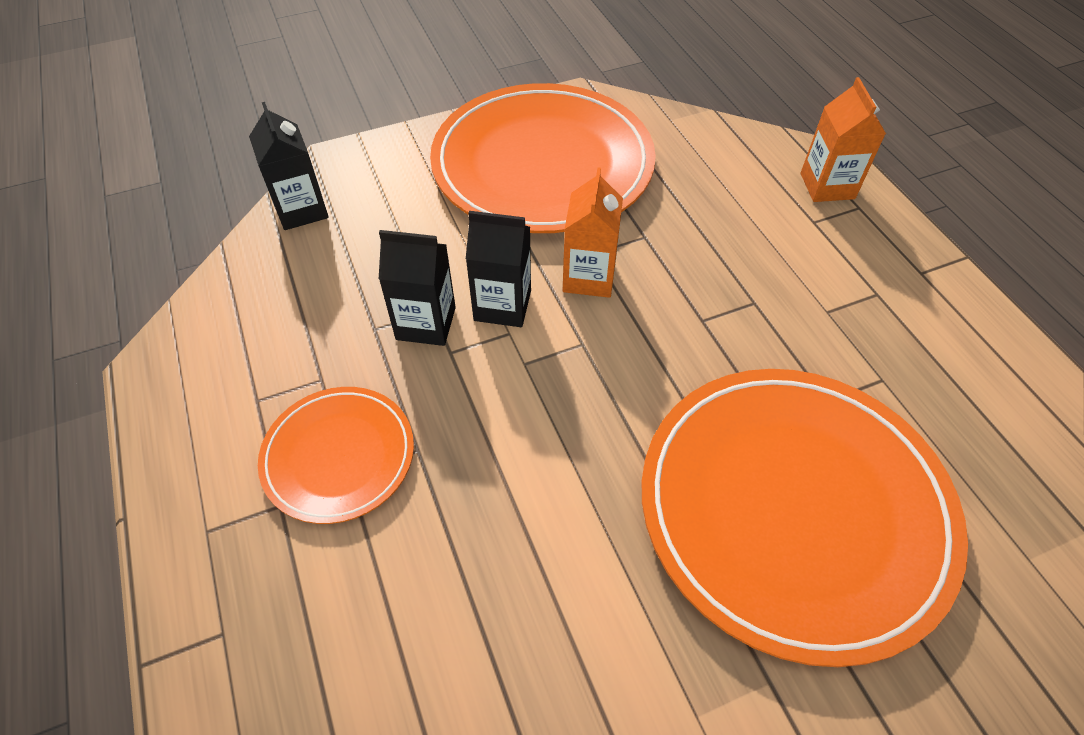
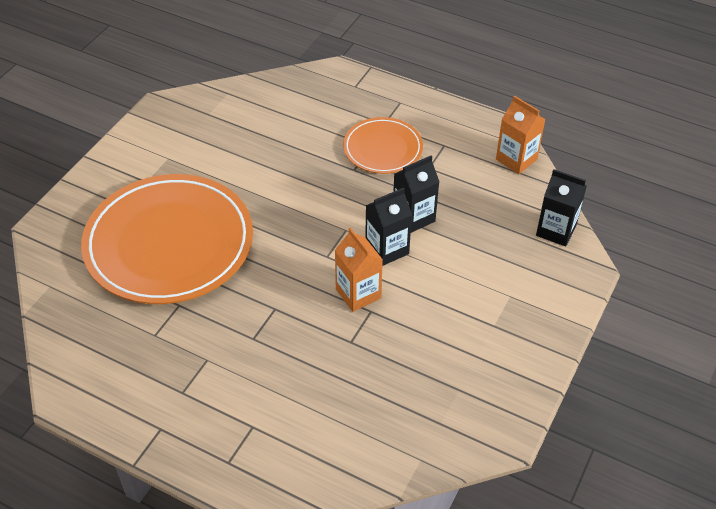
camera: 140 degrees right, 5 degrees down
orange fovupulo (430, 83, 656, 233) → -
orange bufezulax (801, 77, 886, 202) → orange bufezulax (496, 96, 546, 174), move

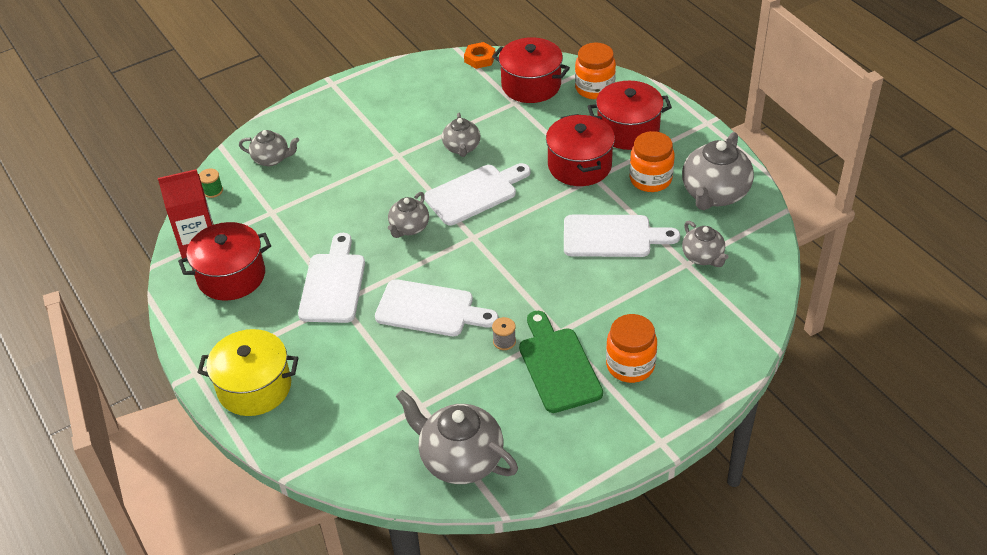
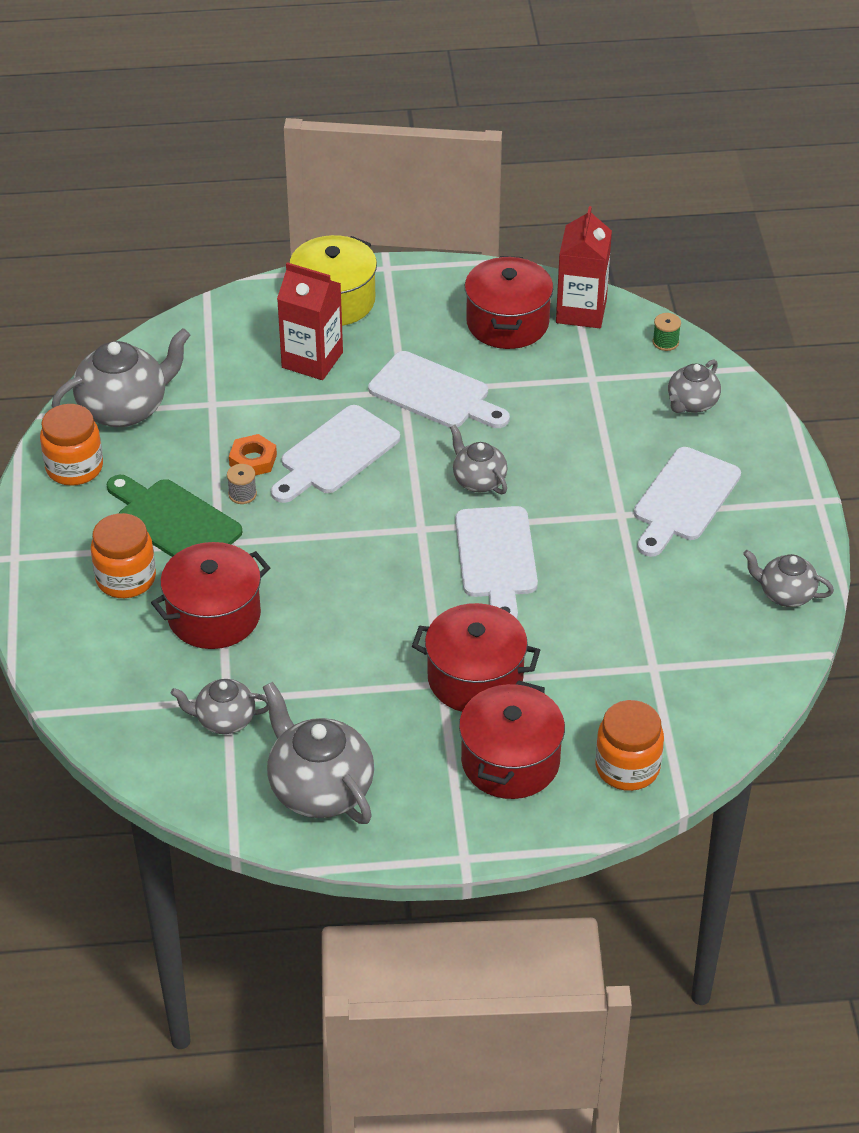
camera: 115 degrees right, 0 degrees up
- → red bufezulax (277, 262, 343, 380)
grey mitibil (442, 113, 480, 157) → grey mitibil (743, 550, 834, 607), move
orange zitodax (464, 42, 495, 69) → orange zitodax (229, 434, 277, 476), move
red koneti (492, 37, 570, 103) → red koneti (151, 542, 270, 649), move
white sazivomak (564, 215, 680, 257) → white sazivomak (634, 447, 741, 557), move
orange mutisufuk (630, 131, 674, 192) → orange mutisufuk (40, 404, 103, 486), move
green sazivomak (519, 311, 603, 413) → green sazivomak (107, 475, 242, 557), 150 degrees counterclockwise

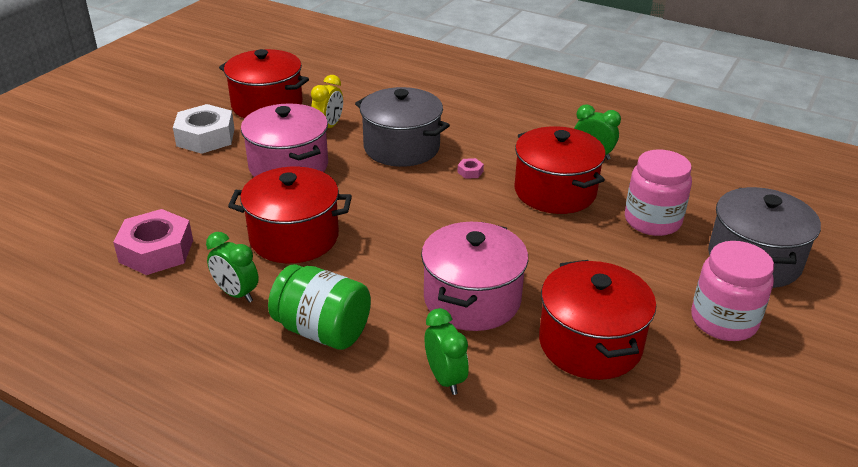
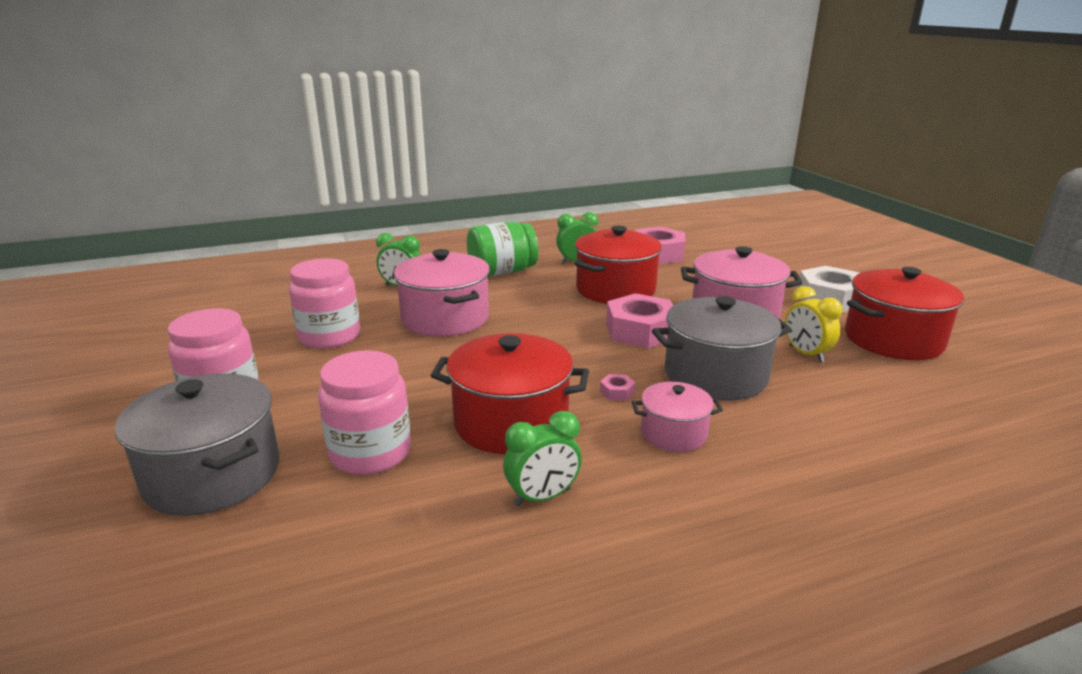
camera: 130 degrees right, 10 degrees down
- → pink zitodax (606, 293, 673, 348)
- → pink koneti (632, 382, 723, 452)
red koneti (539, 260, 656, 380) → pink mutisufuk (289, 258, 360, 349)

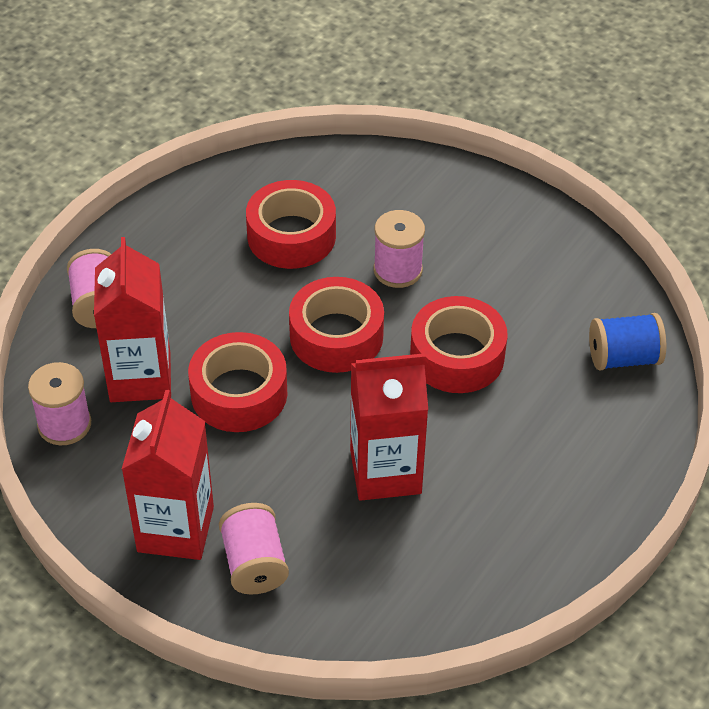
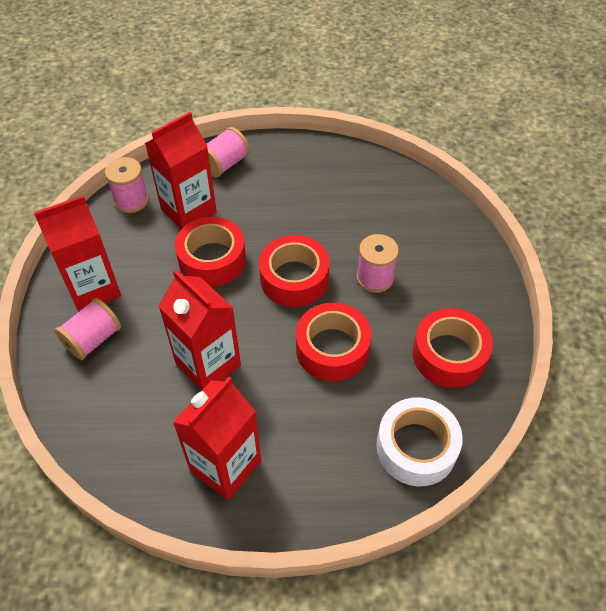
camera: 55 degrees right, 5 degrees up
- → red bufezulax (173, 377, 261, 500)
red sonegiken (246, 180, 336, 269) → red sonegiken (412, 308, 493, 388), move
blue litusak (589, 313, 666, 370) → white sonegiken (376, 397, 463, 486)

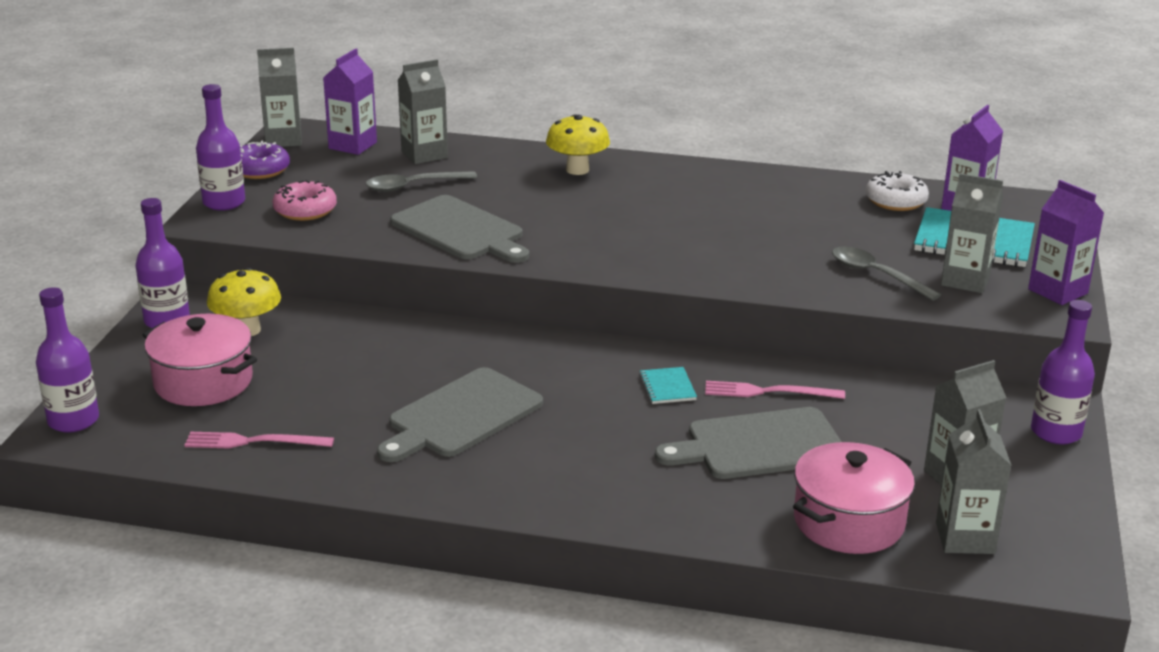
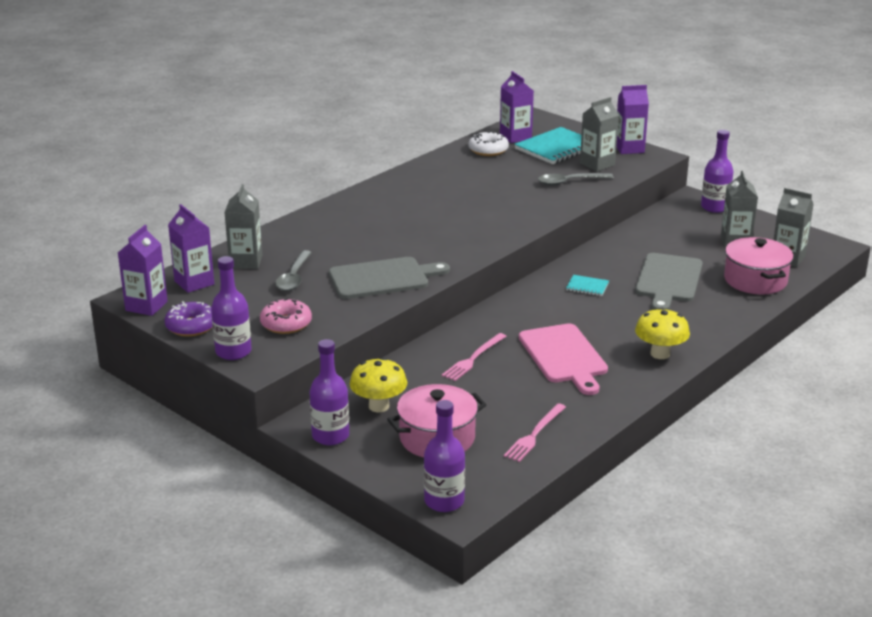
camera: 60 degrees left, 0 degrees up
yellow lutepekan (546, 114, 610, 175) → yellow lutepekan (635, 308, 690, 359), move
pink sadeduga (705, 381, 845, 399) → pink sadeduga (442, 333, 507, 381), move
grey bufezulax (257, 48, 302, 147) → purple bufezulax (118, 225, 168, 316)
grey sazivomak (377, 367, 543, 462) → pink sazivomak (519, 323, 608, 395)

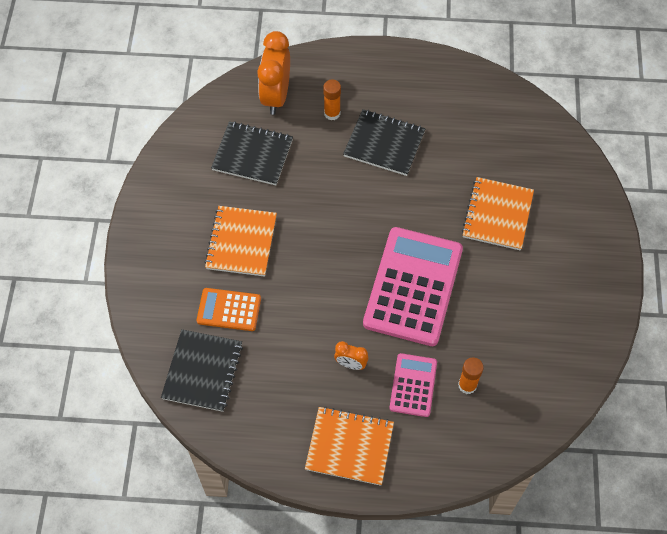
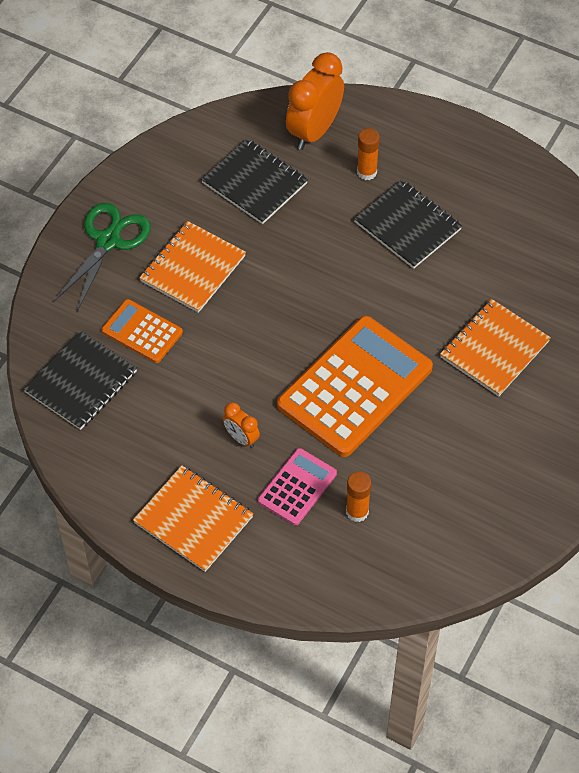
camera: 25 degrees right, 5 degrees down
- → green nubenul (54, 203, 151, 311)
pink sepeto (363, 227, 463, 346) → orange sepeto (277, 316, 433, 457)

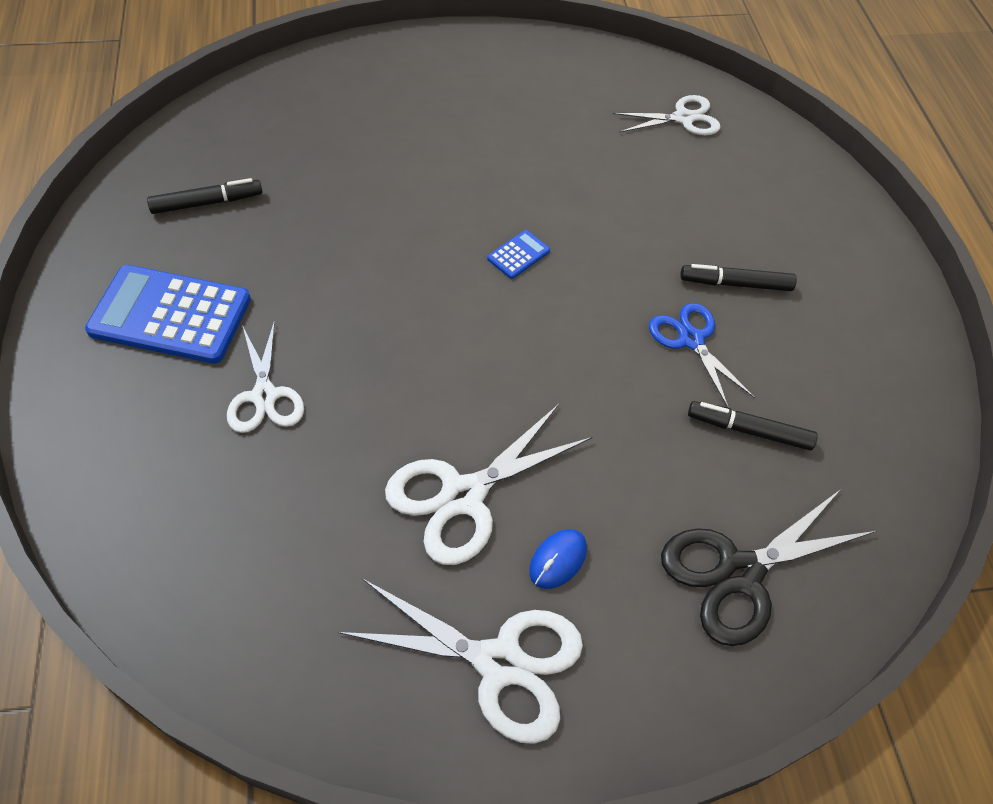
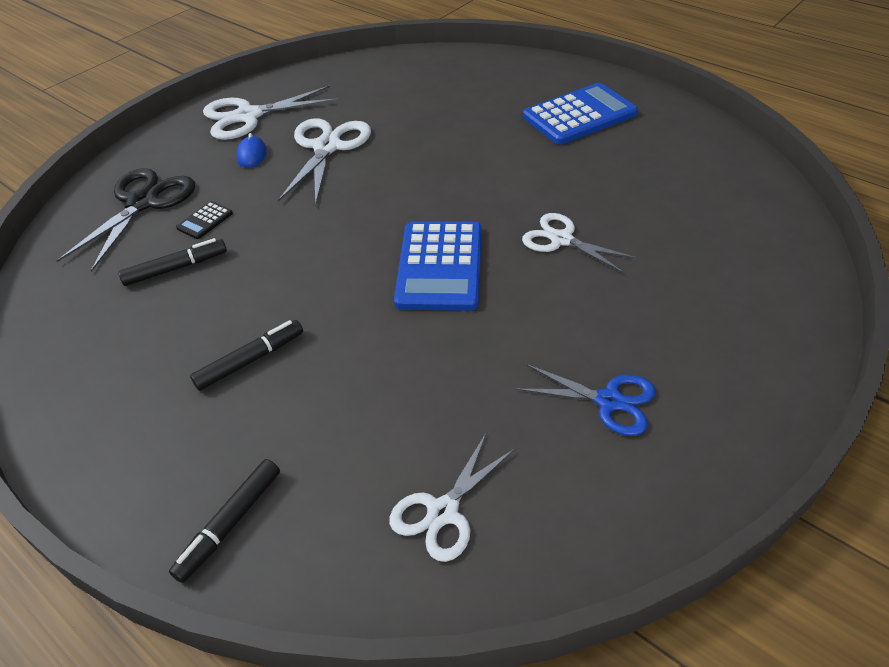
camera: 145 degrees right, 10 degrees down
- → black sepeto (176, 201, 233, 239)
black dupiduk (147, 178, 262, 214) → black dupiduk (169, 459, 280, 583), move
white nubenul (227, 320, 304, 433) → white nubenul (522, 213, 637, 273), move
blue nubenul (649, 303, 755, 408) → blue nubenul (516, 364, 656, 436), move
blue sepeto (487, 230, 550, 279) → blue sepeto (394, 221, 482, 311), x2.29

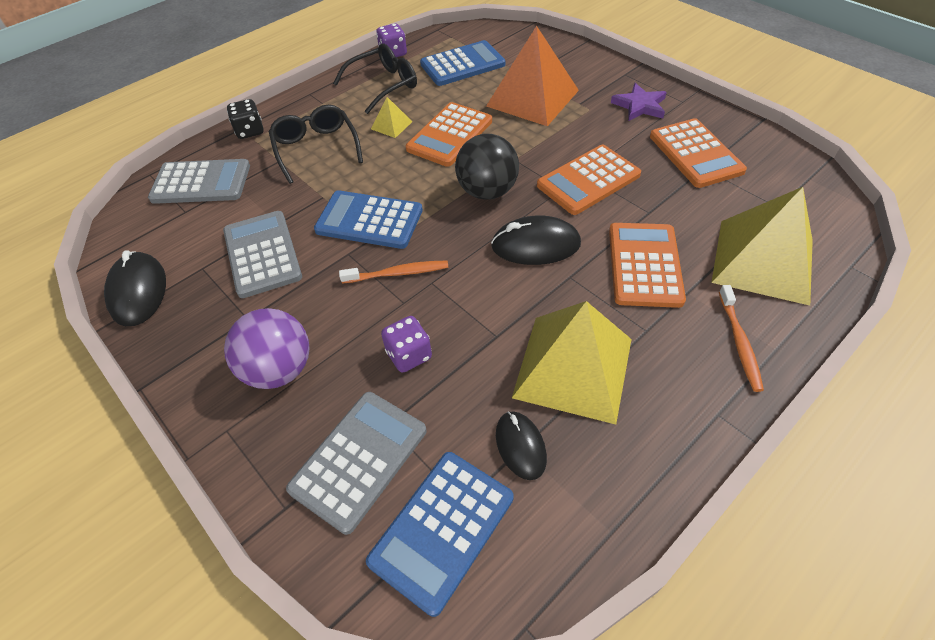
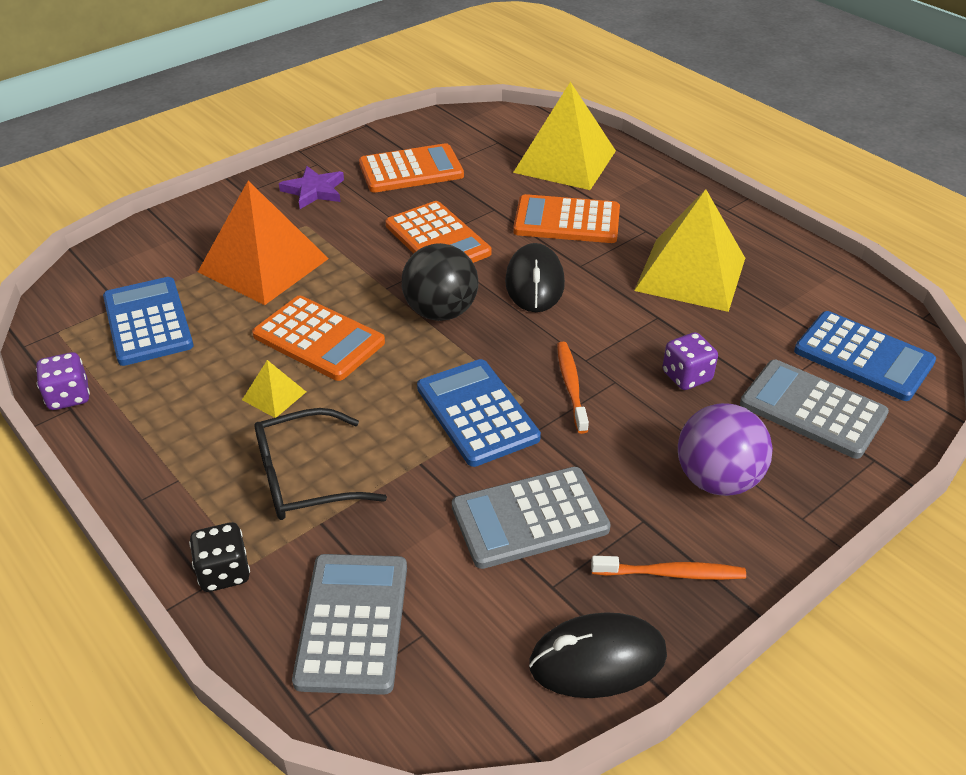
camera: 90 degrees left, 10 degrees down
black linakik (333, 44, 417, 114) → -
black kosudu (496, 411, 547, 480) → -
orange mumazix (719, 285, 764, 392) → orange mumazix (591, 556, 746, 580), move
blue sepeto (314, 190, 423, 249) → blue sepeto (417, 359, 541, 467), 135 degrees clockwise

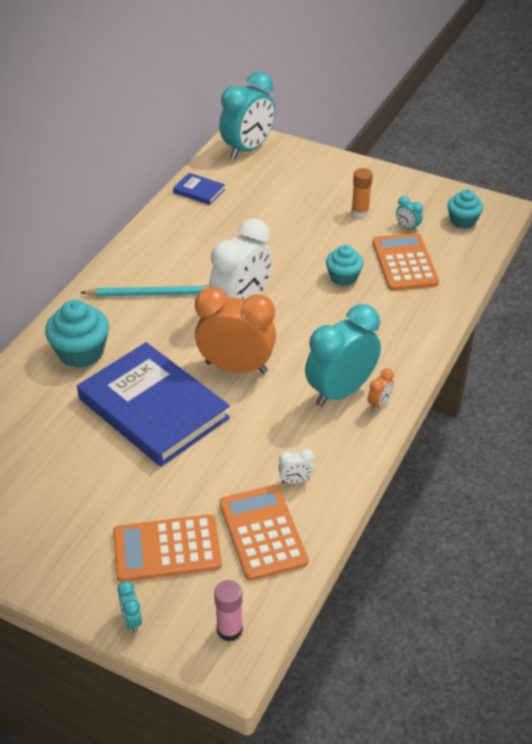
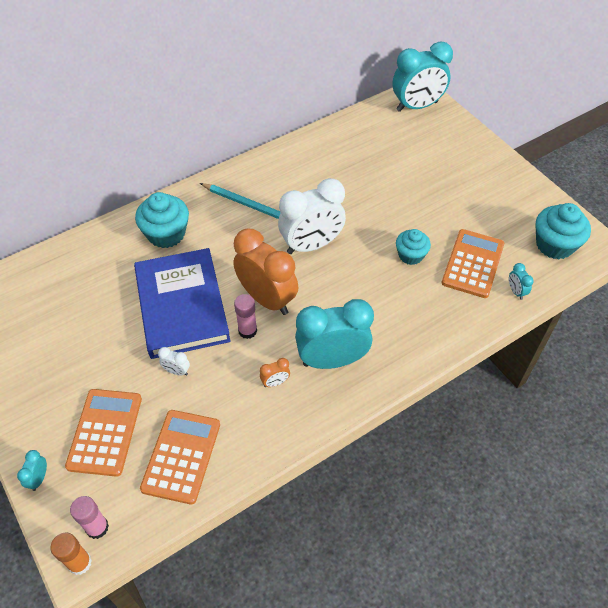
camera: 30 degrees right, 10 degrees up
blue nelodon (173, 173, 225, 205) → -
- → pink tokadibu (234, 294, 257, 339)
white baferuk (278, 449, 314, 484) → white baferuk (158, 347, 190, 376), move
orange tokadibu (351, 168, 373, 218) → orange tokadibu (50, 533, 92, 575), move
orange baferuk (368, 368, 394, 411) → orange baferuk (260, 358, 290, 387), move
turquoise baferuk (396, 196, 423, 232) → turquoise baferuk (509, 263, 534, 300), move
orange sepeto (113, 514, 222, 582) → orange sepeto (65, 389, 142, 477), 75 degrees clockwise
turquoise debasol (448, 189, 483, 229) → turquoise debasol (535, 203, 591, 259), x1.54

